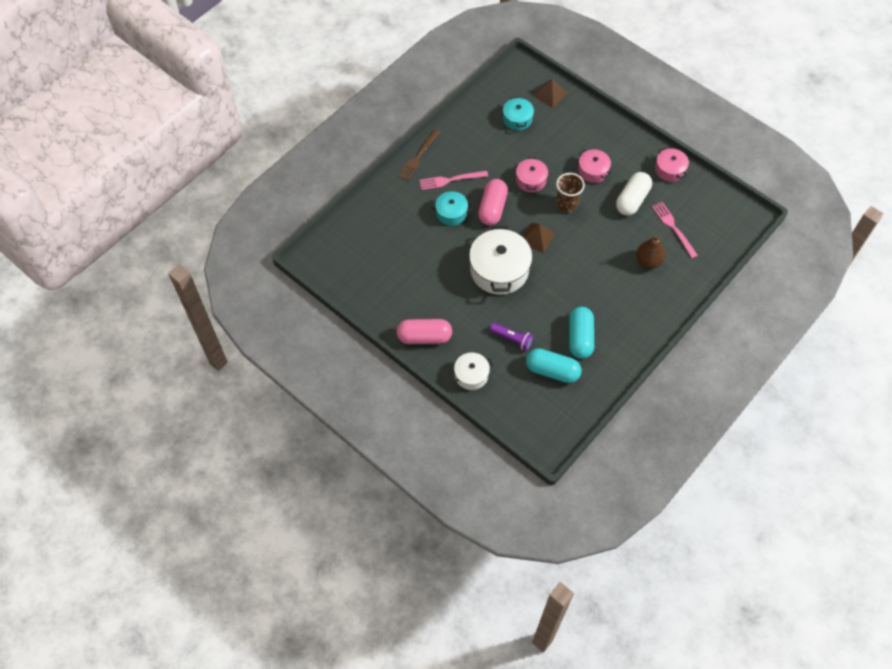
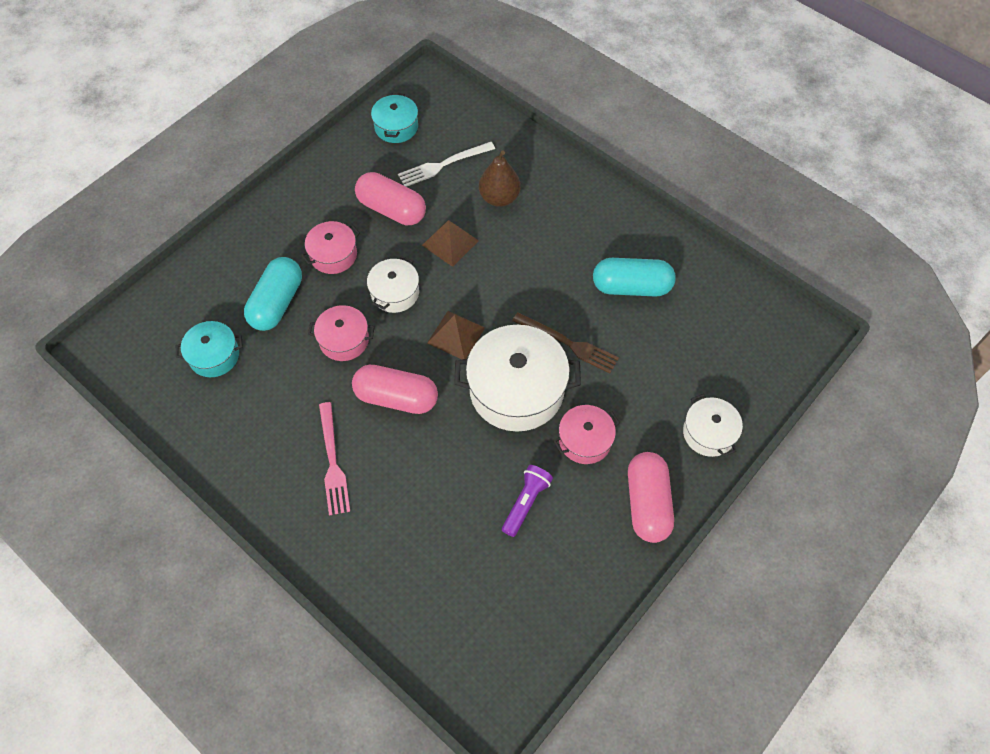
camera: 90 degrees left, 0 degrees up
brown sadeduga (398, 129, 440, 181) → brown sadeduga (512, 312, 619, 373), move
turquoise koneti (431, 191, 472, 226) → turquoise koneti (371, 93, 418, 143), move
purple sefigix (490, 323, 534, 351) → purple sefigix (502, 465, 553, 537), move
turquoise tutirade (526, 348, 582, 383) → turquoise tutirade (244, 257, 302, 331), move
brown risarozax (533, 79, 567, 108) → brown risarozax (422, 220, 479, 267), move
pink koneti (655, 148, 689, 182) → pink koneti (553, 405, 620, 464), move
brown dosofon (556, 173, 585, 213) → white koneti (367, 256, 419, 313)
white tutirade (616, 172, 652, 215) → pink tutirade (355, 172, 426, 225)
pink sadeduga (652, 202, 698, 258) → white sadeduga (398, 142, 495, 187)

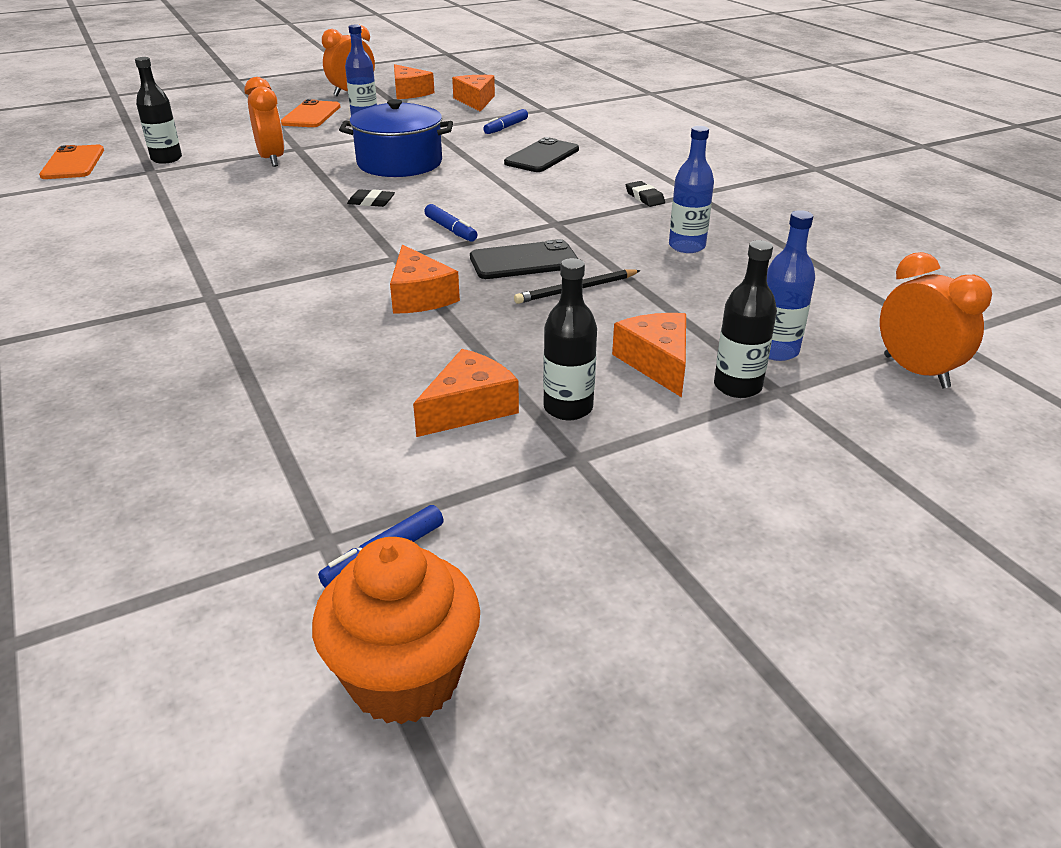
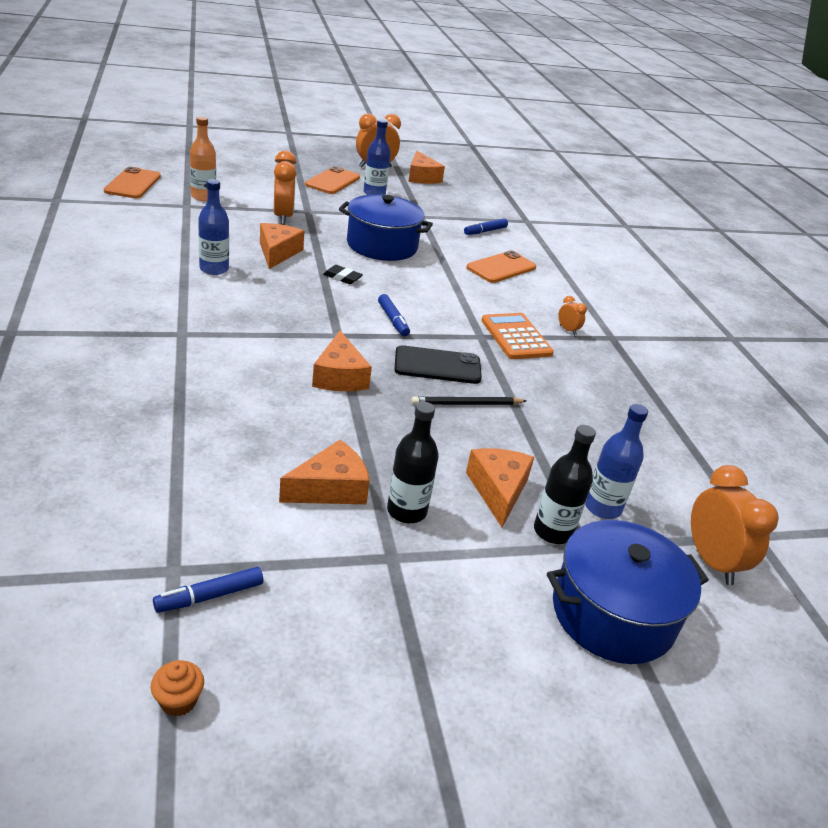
camera: 10 degrees right, 0 degrees up
- → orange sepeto (481, 313, 554, 359)
- → blue koneti (547, 520, 709, 664)
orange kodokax (452, 75, 495, 112) → orange kodokax (260, 223, 304, 269), move
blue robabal (669, 126, 714, 253) → blue robabal (198, 179, 229, 275), move
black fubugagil (626, 181, 665, 207) → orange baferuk (558, 296, 587, 335)
black robabal (135, 57, 182, 164) → orange robabal (190, 116, 216, 201)
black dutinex (504, 137, 579, 172) → orange dutinex (466, 250, 536, 283)
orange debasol (312, 537, 480, 725) → orange debasol (150, 660, 204, 717), x0.42

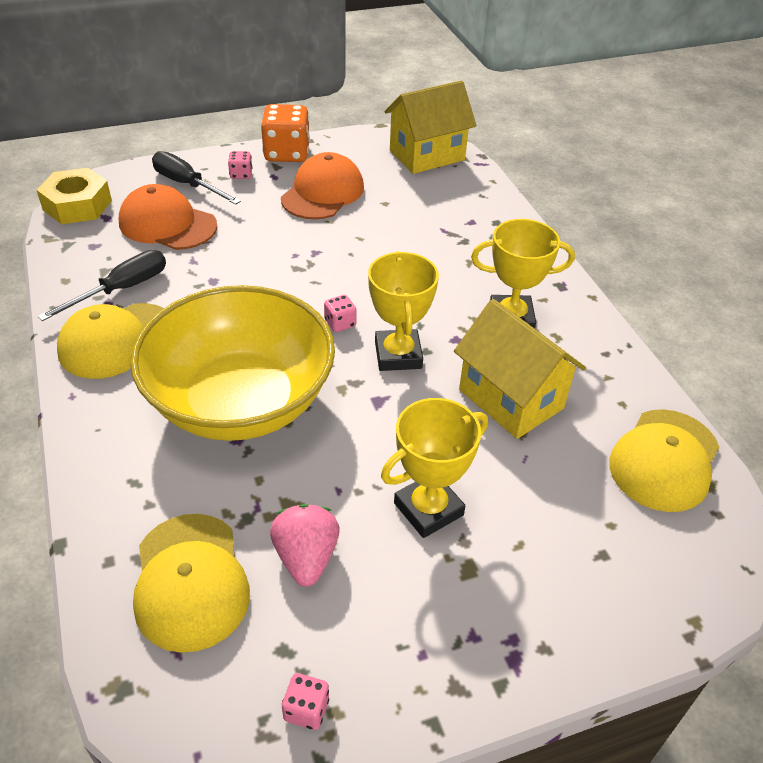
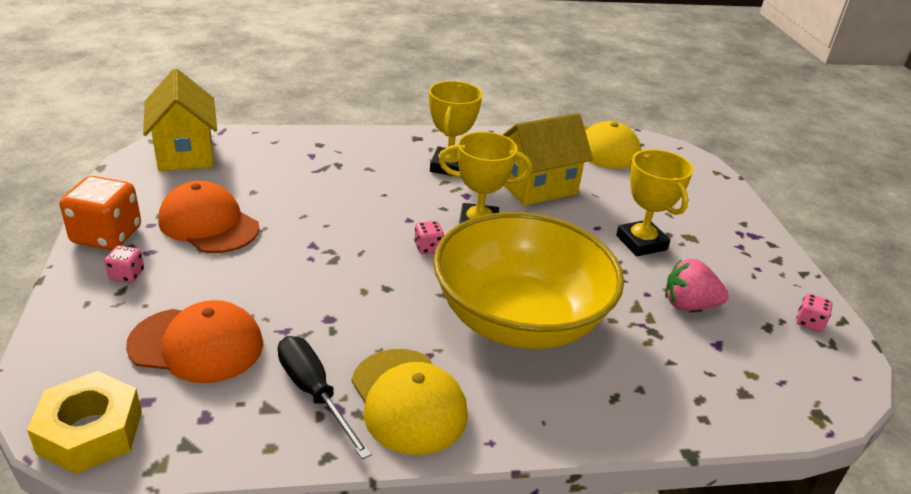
camera: 80 degrees left, 10 degrees down
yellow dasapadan (133, 514, 250, 653) → -
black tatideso (152, 151, 241, 205) → -
orange dasapadan (119, 184, 217, 250) → orange dasapadan (126, 300, 263, 383), 120 degrees counterclockwise

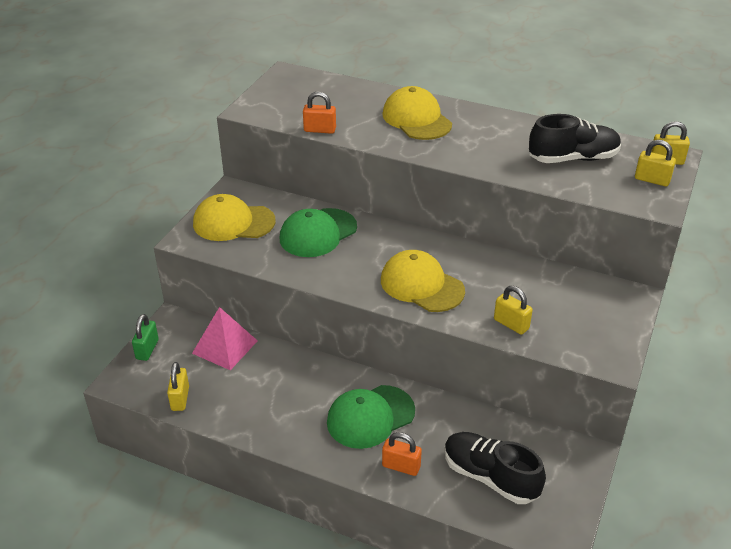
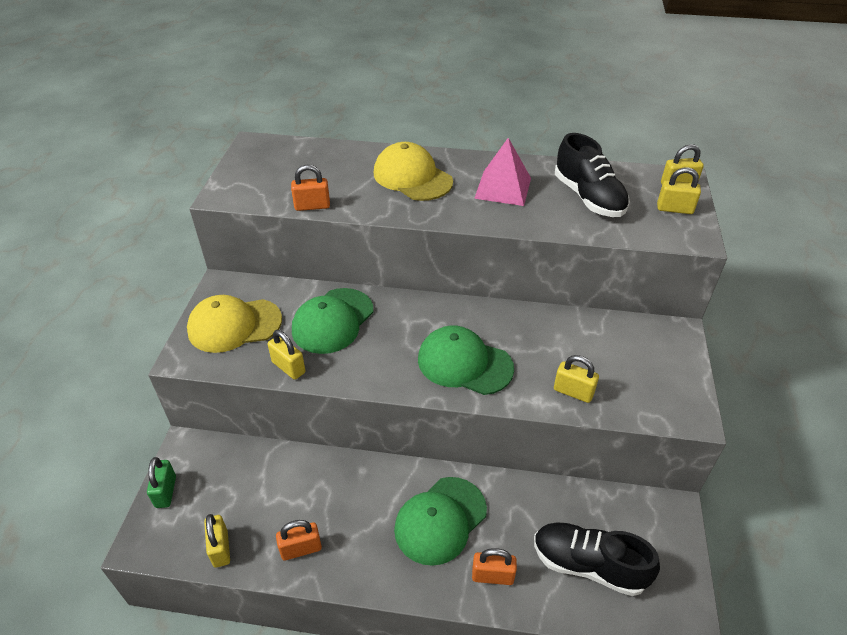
camera: 15 degrees left, 5 degrees up
- → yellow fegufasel (268, 330, 306, 380)
- → orange fegufasel (276, 520, 322, 561)
pink risarozax (192, 307, 258, 370) → pink risarozax (474, 138, 531, 206), move
yellow dasapadan (381, 250, 465, 312) → green dasapadan (418, 325, 514, 395)
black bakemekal (529, 114, 621, 163) → black bakemekal (555, 133, 630, 217), 90 degrees clockwise

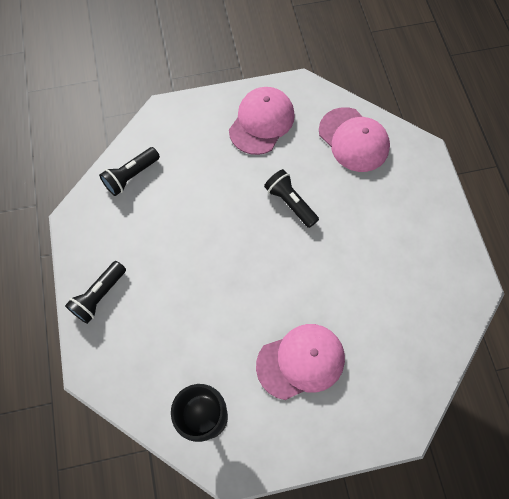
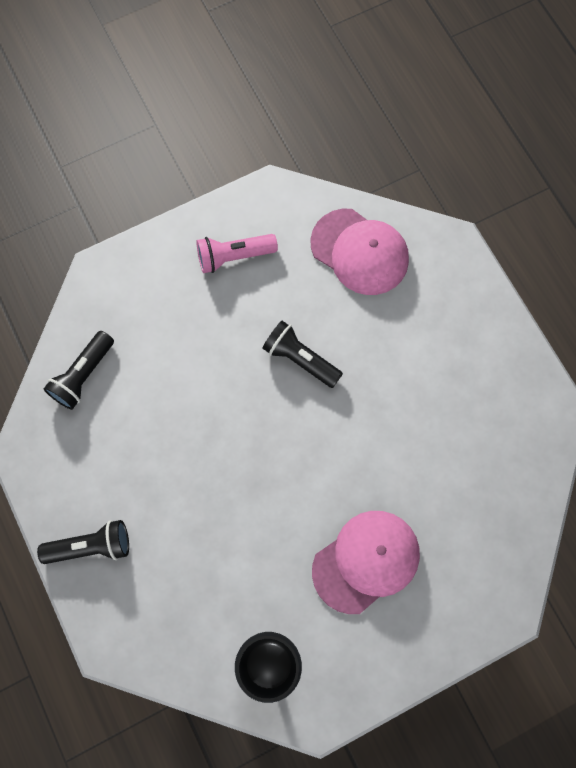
camera: 15 degrees left, 5 degrees up
pink dasapadan (229, 87, 295, 155) → pink sefigix (196, 234, 278, 273)
black sefigix (65, 261, 126, 324) → black sefigix (37, 520, 129, 564), 120 degrees counterclockwise

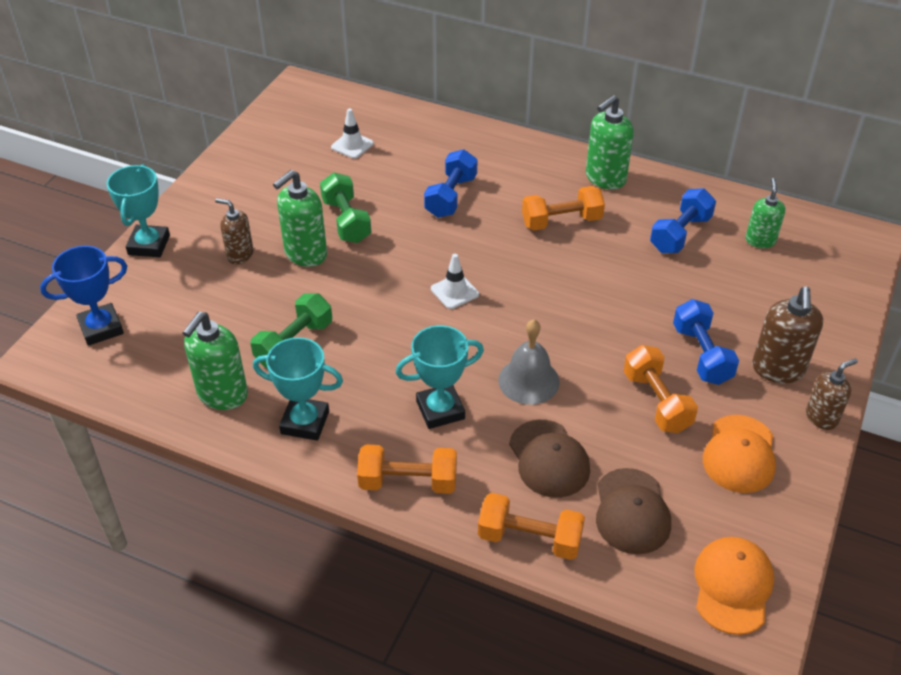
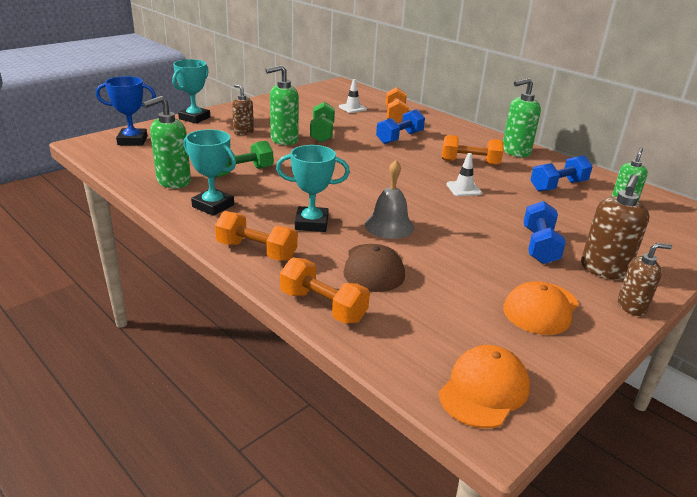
camera: 20 degrees right, 15 degrees down
brown dasapadan (596, 468, 671, 554) → -
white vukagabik (431, 254, 479, 309) → white vukagabik (446, 153, 482, 196), move
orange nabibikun (624, 345, 698, 433) → orange nabibikun (386, 87, 409, 124), move

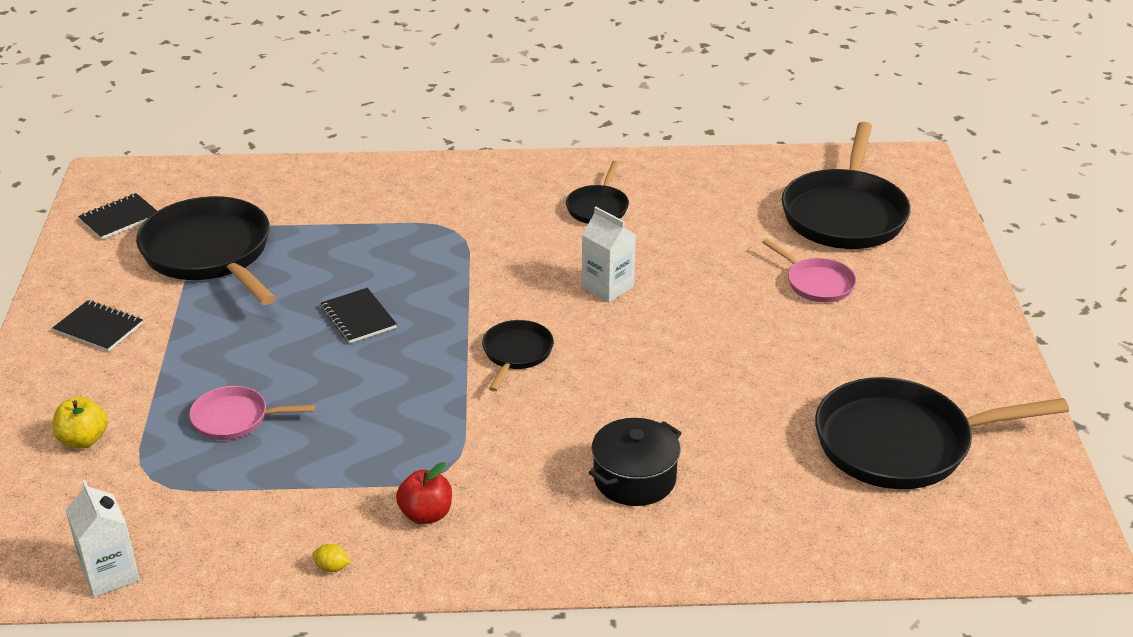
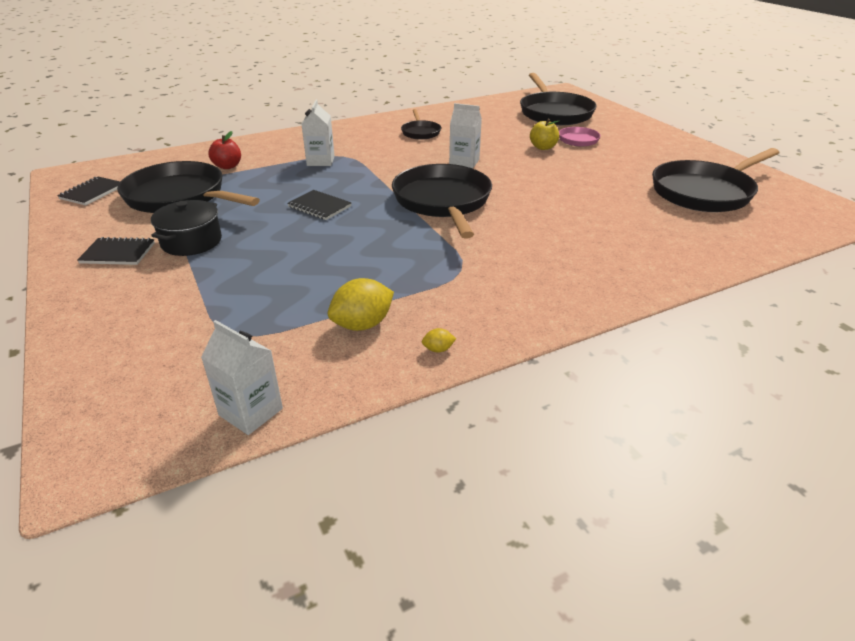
camera: 25 degrees left, 0 degrees up
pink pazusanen (189, 386, 315, 440) → -
- → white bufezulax (302, 100, 335, 166)
- → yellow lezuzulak (328, 278, 394, 331)
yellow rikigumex (52, 397, 108, 448) → yellow rikigumex (530, 118, 559, 150), move
red rikigumex (396, 462, 452, 525) → red rikigumex (208, 131, 241, 169), move
black koneti (589, 418, 681, 506) → black koneti (151, 200, 222, 256), move
black pazusanen (482, 320, 554, 392) → black pazusanen (392, 164, 492, 239), x1.99

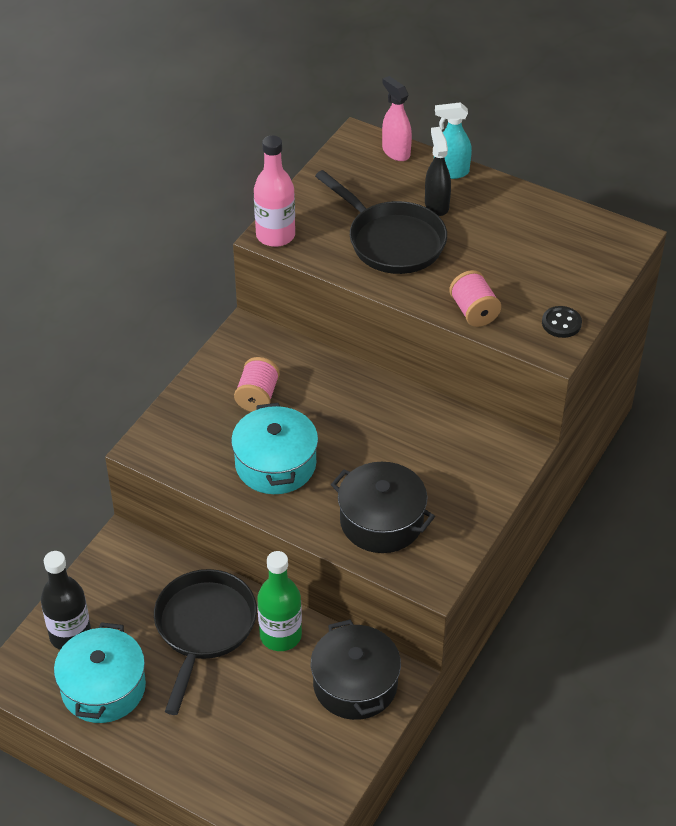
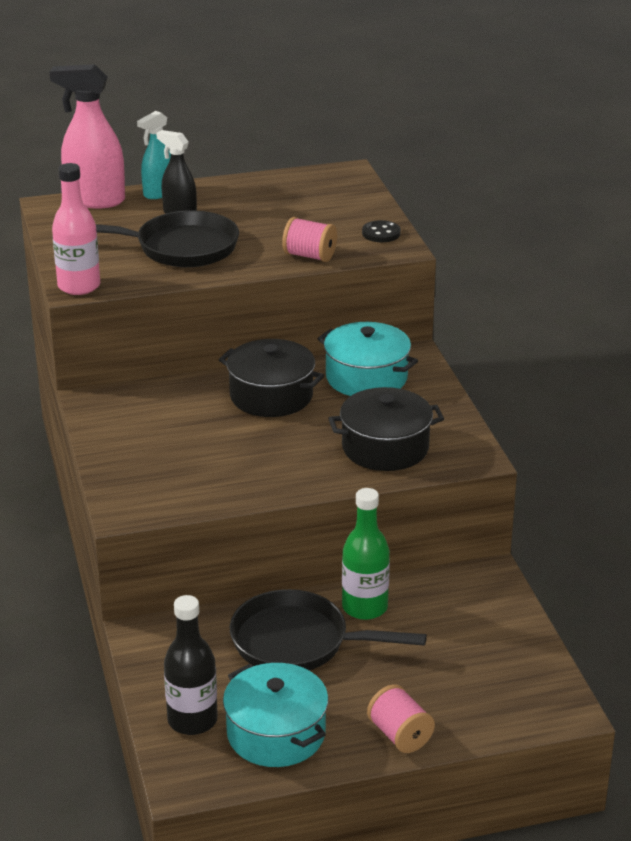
camera: 45 degrees left, 15 degrees down
turquoise koneti (231, 403, 318, 494) → turquoise koneti (318, 322, 418, 396), move
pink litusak (234, 357, 280, 412) → pink litusak (367, 684, 435, 753), move
black koneti (311, 620, 401, 720) → black koneti (219, 339, 324, 417), move
black pazusanen (154, 569, 257, 715) → black pazusanen (230, 589, 427, 670), 45 degrees counterclockwise
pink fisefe (382, 76, 412, 161) → pink fisefe (49, 64, 125, 209), x1.64

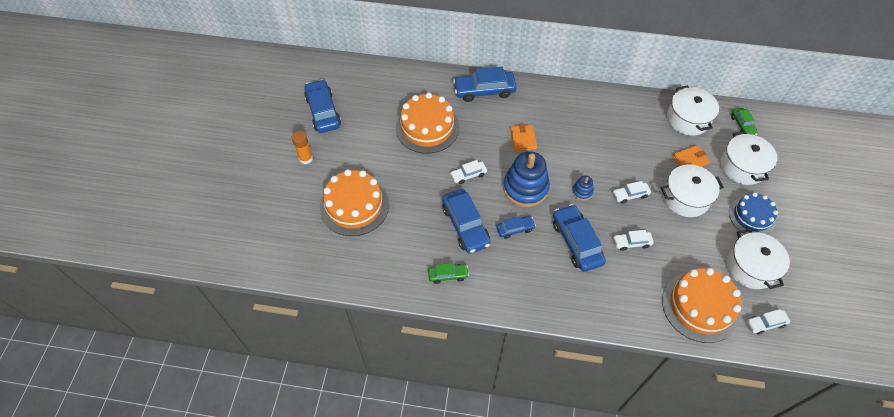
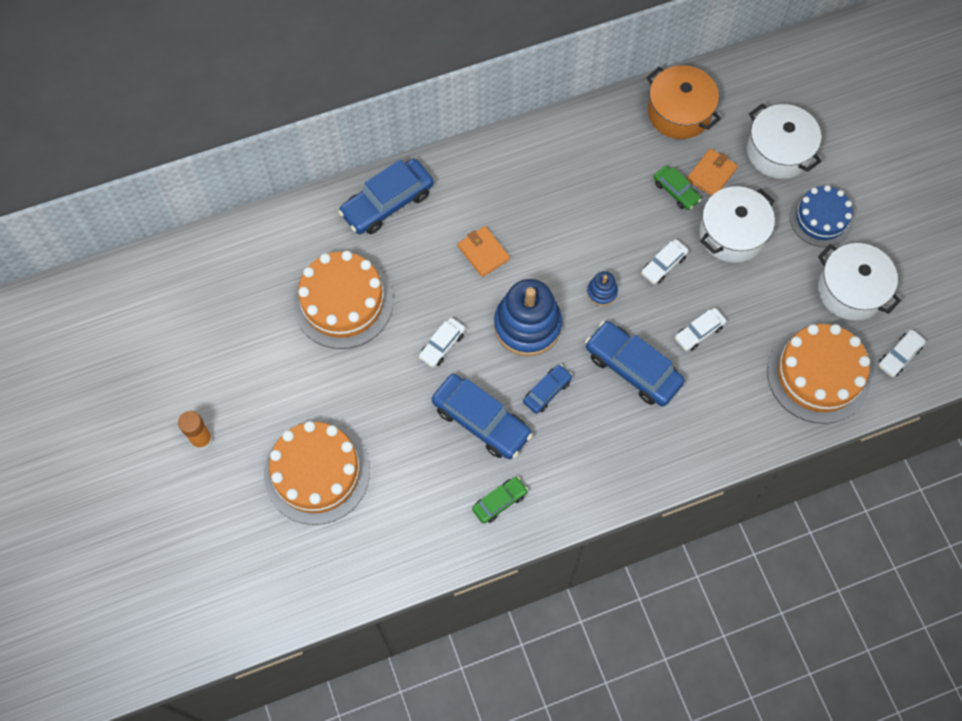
camera: 30 degrees left, 10 degrees up
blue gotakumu (304, 79, 341, 133) → -
green gotakumu (731, 108, 758, 135) → green gotakumu (653, 166, 701, 210), move
white koneti (667, 85, 719, 136) → orange koneti (646, 65, 721, 139)

